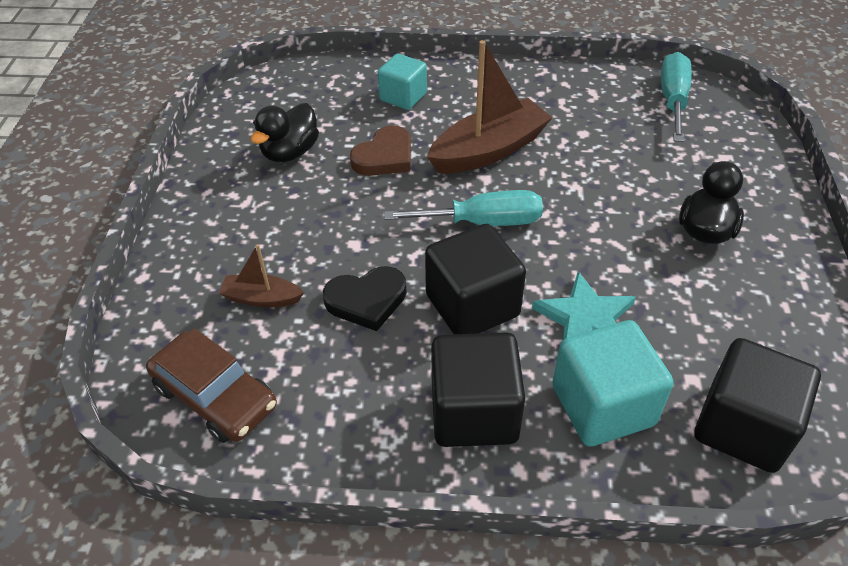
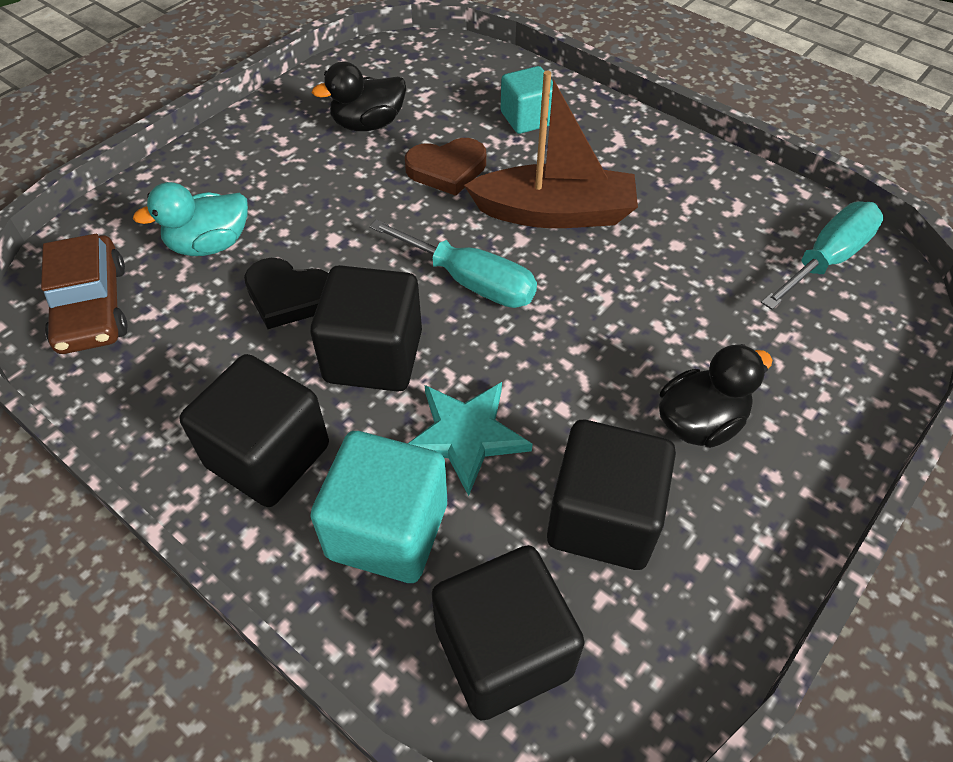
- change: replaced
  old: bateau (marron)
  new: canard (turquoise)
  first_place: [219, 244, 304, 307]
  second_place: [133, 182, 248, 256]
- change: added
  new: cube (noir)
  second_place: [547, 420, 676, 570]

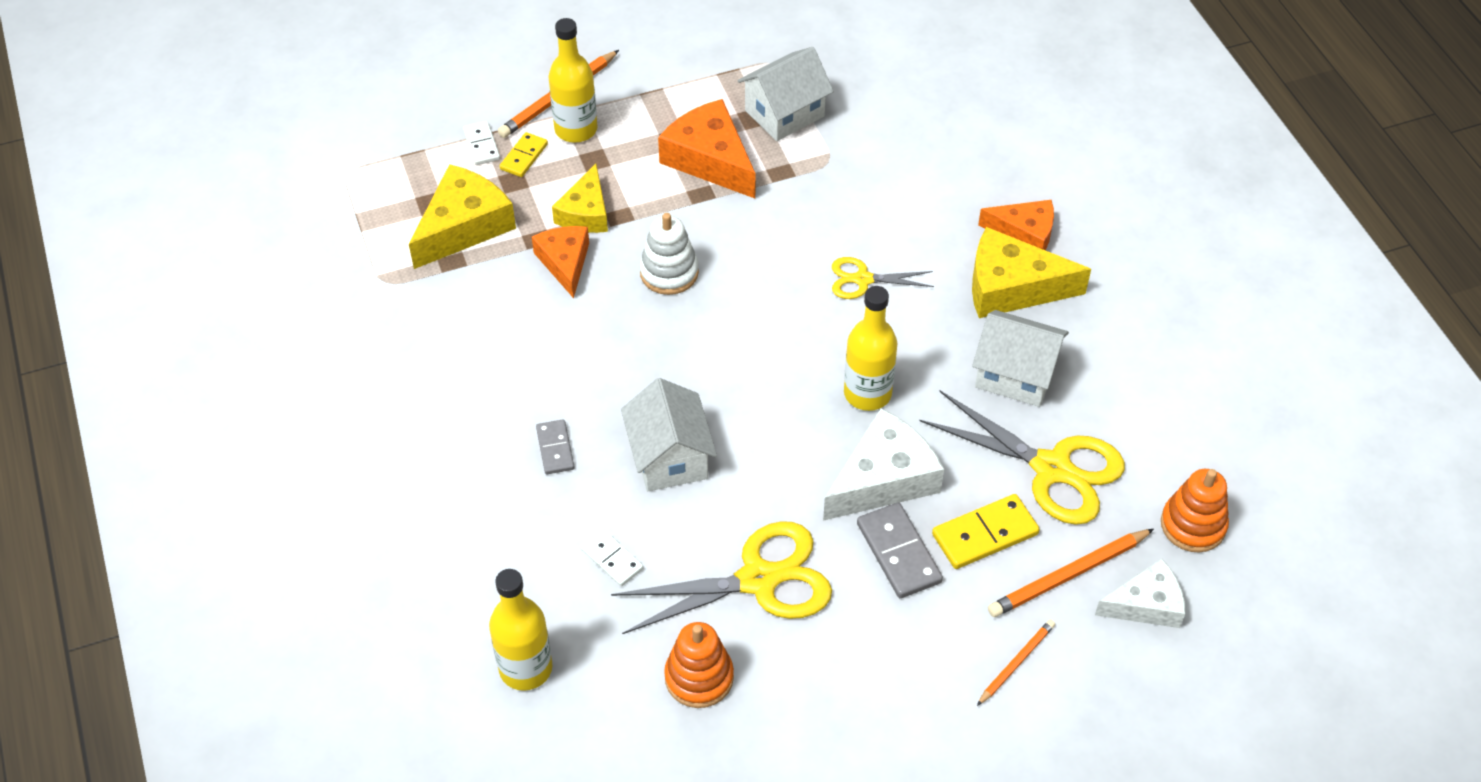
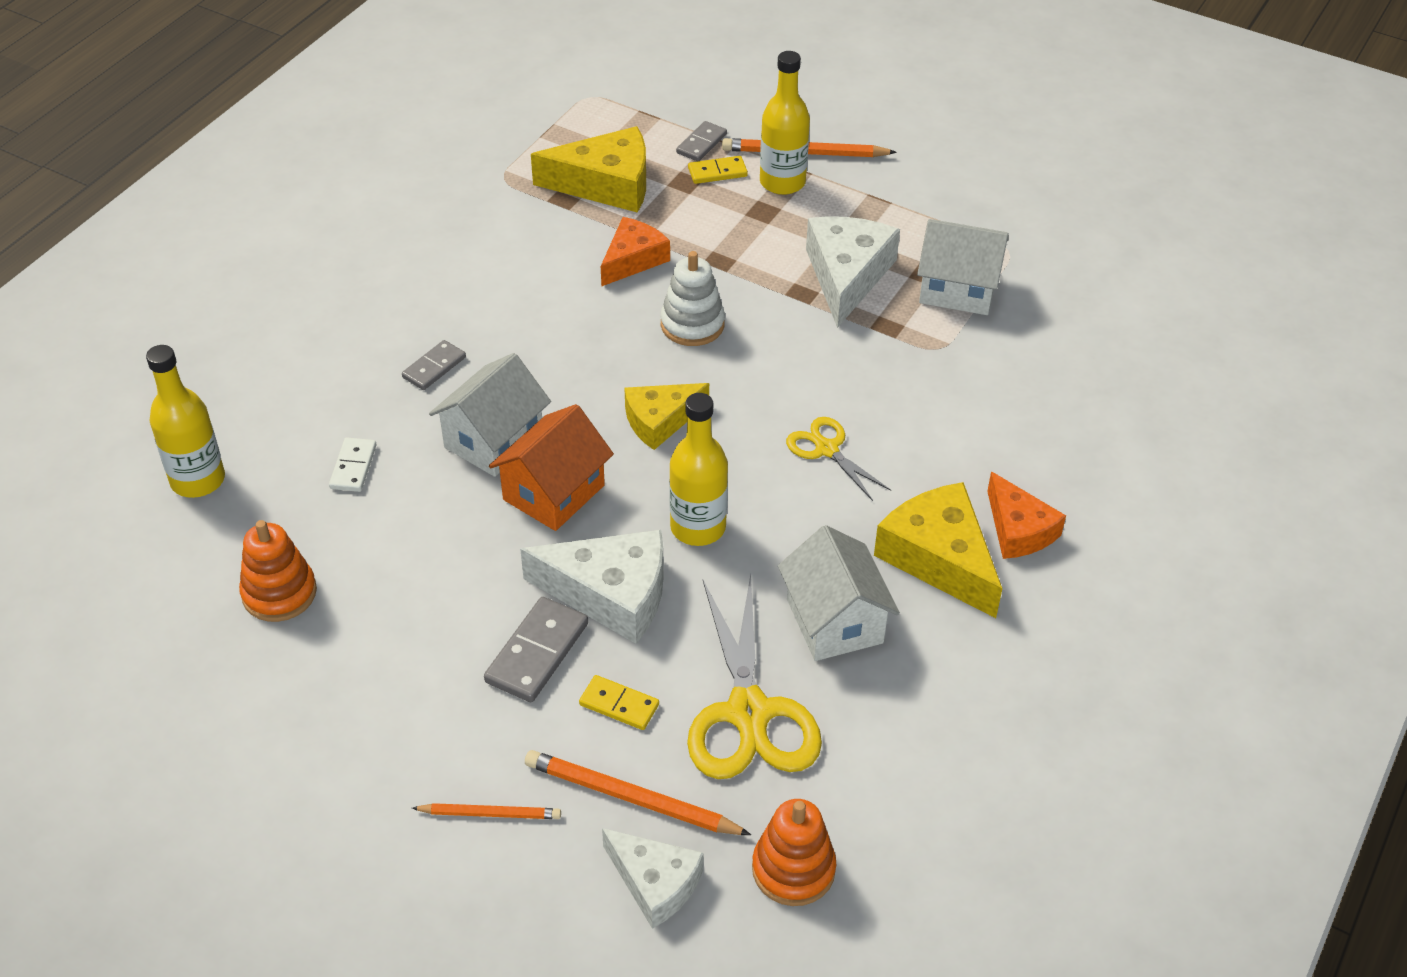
- change: recoloured
  old: domino (blanc)
  new: domino (gris)
  first_place: [463, 121, 500, 165]
  second_place: [676, 121, 727, 161]
- change: moved
  old: fromage (jaune)
  first_place: [552, 164, 608, 233]
  second_place: [625, 383, 709, 450]
- change: removed
  old: ciseaux (jaune)
  first_place: [611, 521, 832, 634]
- change: recoloured
  old: fromage (orange)
  new: fromage (blanc)
  first_place: [658, 99, 756, 198]
  second_place: [806, 216, 900, 328]
- change: resized
  old: domino (jaune)
  first_place: [932, 494, 1040, 569]
  second_place: [579, 675, 659, 730]
  factor: 0.63
- change: added
  new: maison (orange)
  second_place: [489, 404, 614, 531]

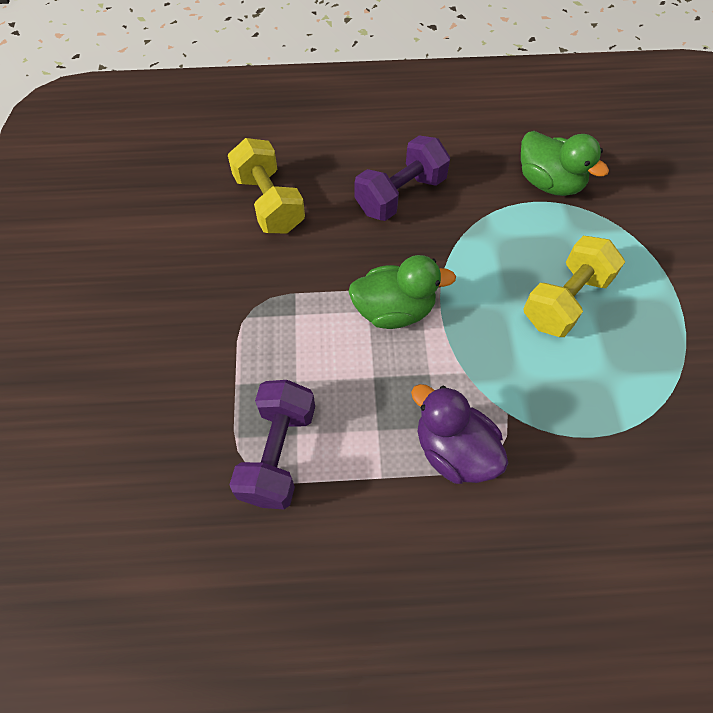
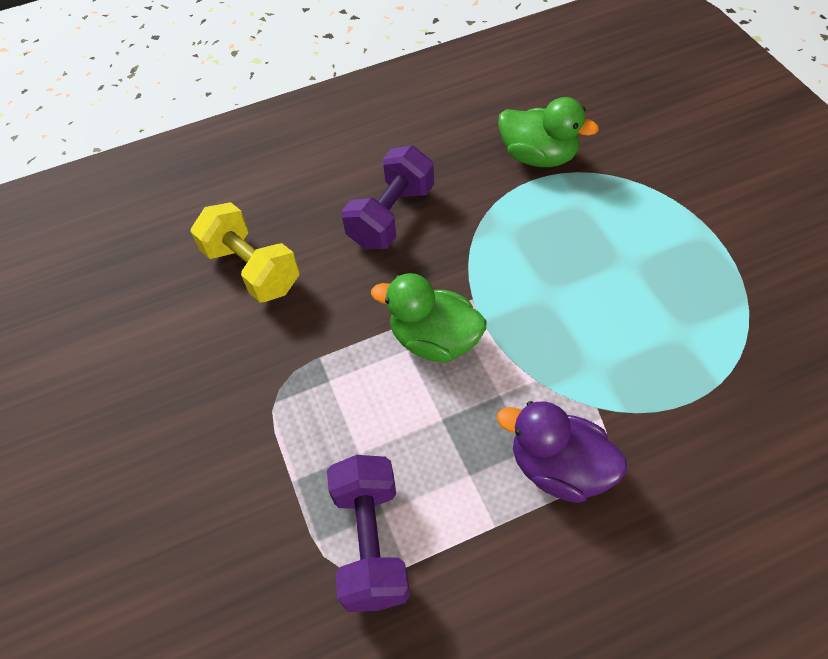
- change: turned
  old: canard (vert)
  first_place: [348, 255, 456, 329]
  second_place: [371, 273, 486, 362]
  degrees: -135
- change: removed
  old: haltère (jaune)
  first_place: [523, 236, 625, 337]

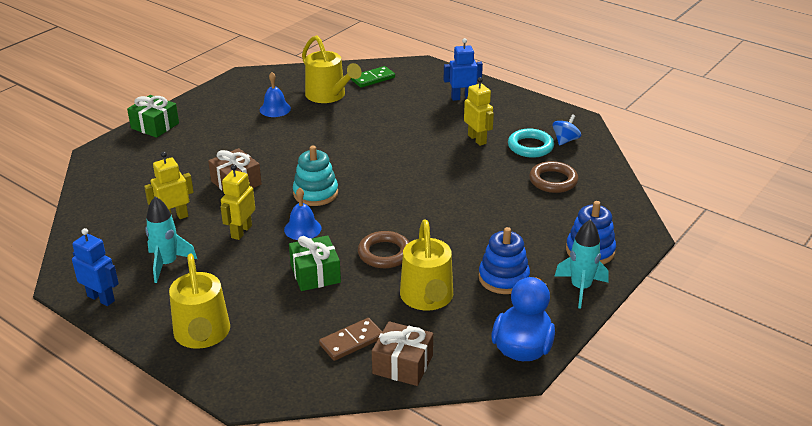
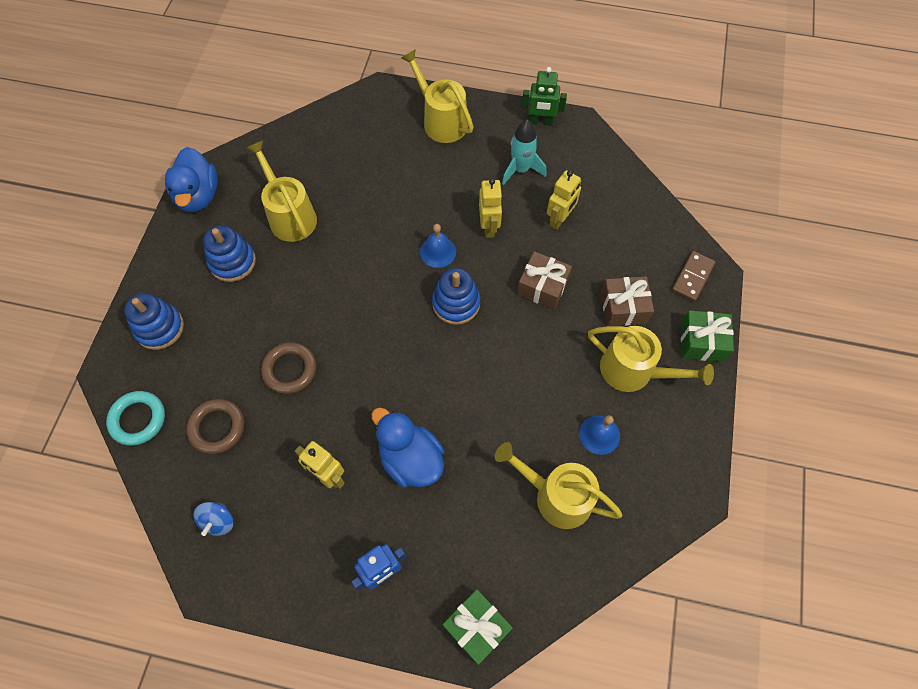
- change: recoloured
  old: robot (bleu)
  new: robot (vert)
  first_place: [72, 228, 119, 306]
  second_place: [522, 67, 567, 126]
- change: moved
  old: cadeau (vert)
  first_place: [289, 235, 341, 291]
  second_place: [443, 589, 513, 665]
- change: recoloured
  old: jouet à empiler (turquoise)
  new: jouet à empiler (bleu)
  first_place: [293, 146, 338, 206]
  second_place: [432, 268, 480, 325]
- change: moved
  old: domino (marron)
  first_place: [319, 318, 383, 361]
  second_place: [672, 251, 715, 302]
- change: removed
  old: domino (vert)
  first_place: [351, 66, 395, 88]
- change: moved
  old: anneau (marron)
  first_place: [358, 231, 409, 268]
  second_place: [261, 342, 316, 394]
- change: moved
  old: cadeau (marron)
  first_place: [372, 321, 433, 386]
  second_place: [601, 276, 654, 326]
- change: moved
  old: anneau (turquoise)
  first_place: [508, 129, 554, 158]
  second_place: [106, 391, 165, 445]
- change: removed
  old: fusée (turquoise)
  first_place: [554, 220, 609, 309]
- change: added
  new: canard (bleu)
  second_place: [372, 407, 445, 488]
- change: added
  new: arrosoir (jaune)
  second_place: [588, 326, 714, 392]

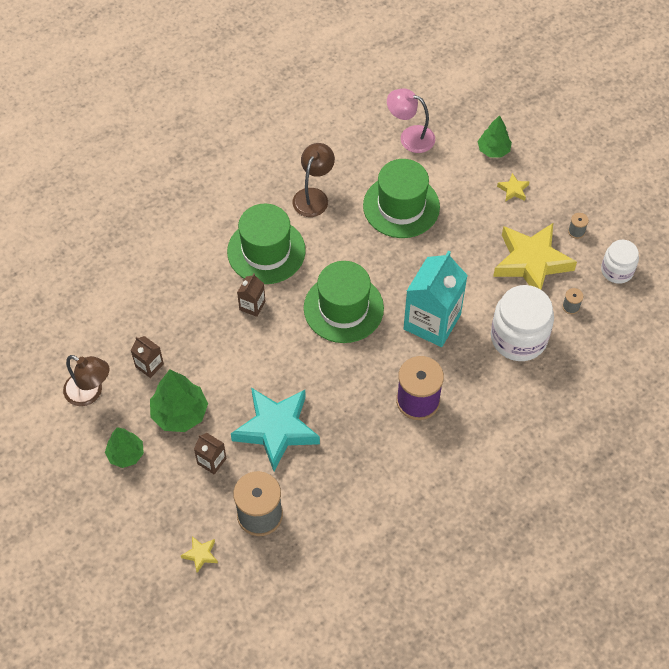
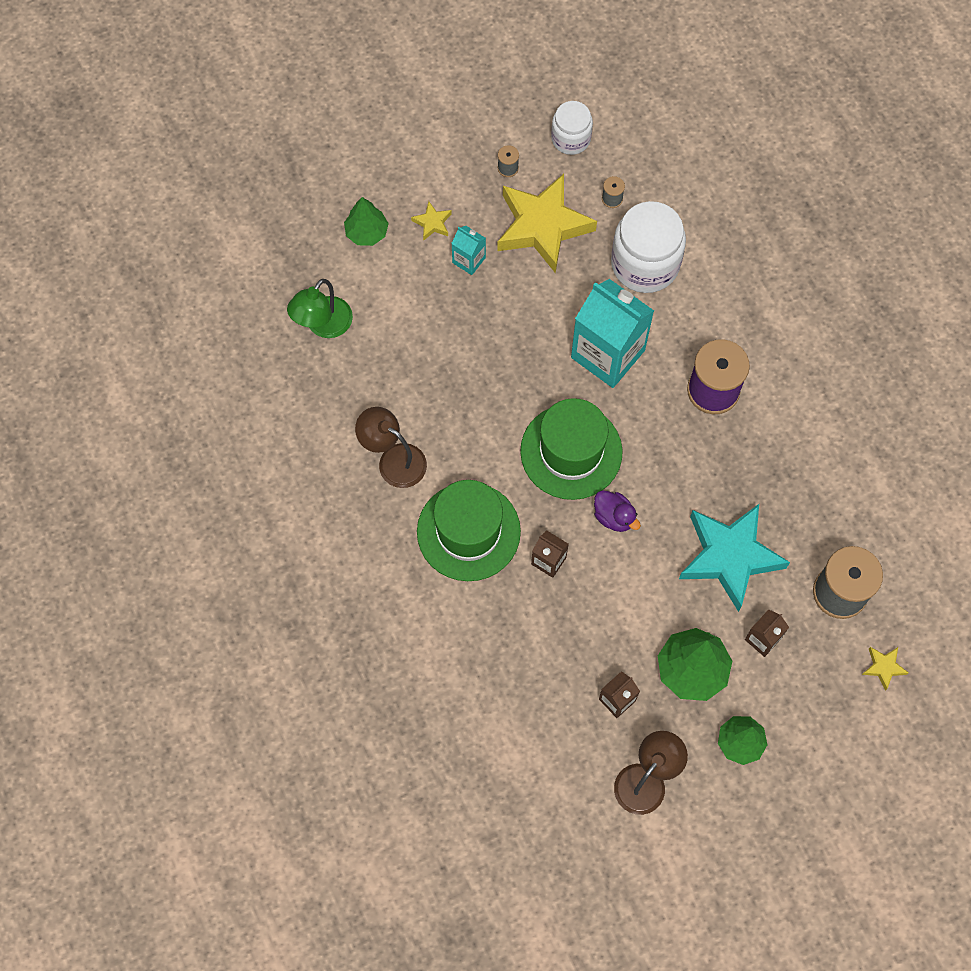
- change: removed
  old: chapeau (vert)
  first_place: [363, 159, 440, 238]
- change: recoloured
  old: lampe (rose)
  new: lampe (vert)
  first_place: [387, 88, 435, 153]
  second_place: [287, 279, 353, 338]
- change: added
  new: brique de lait (turquoise)
  second_place: [451, 225, 486, 275]
- change: added
  new: canard (violet)
  second_place: [594, 491, 641, 532]

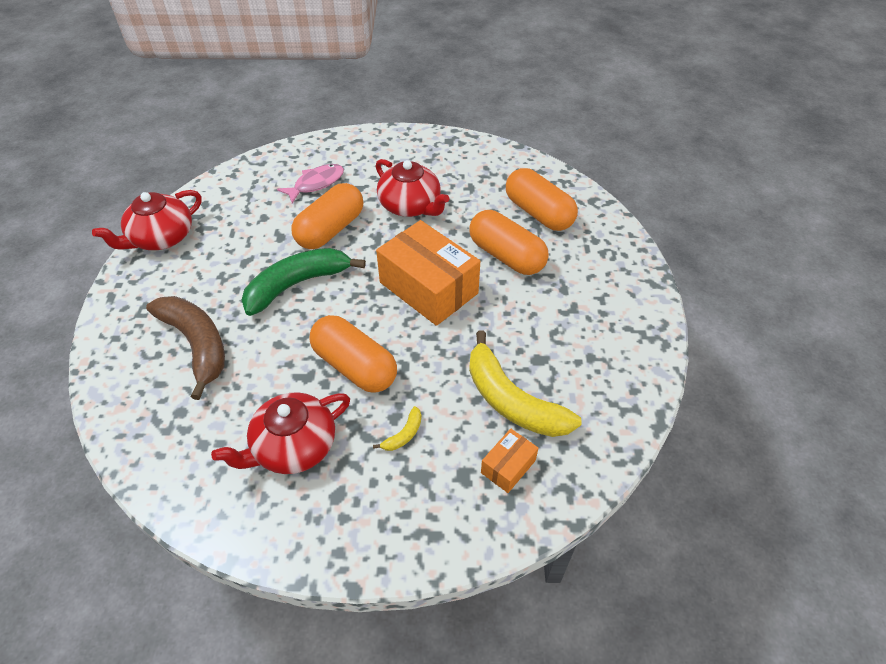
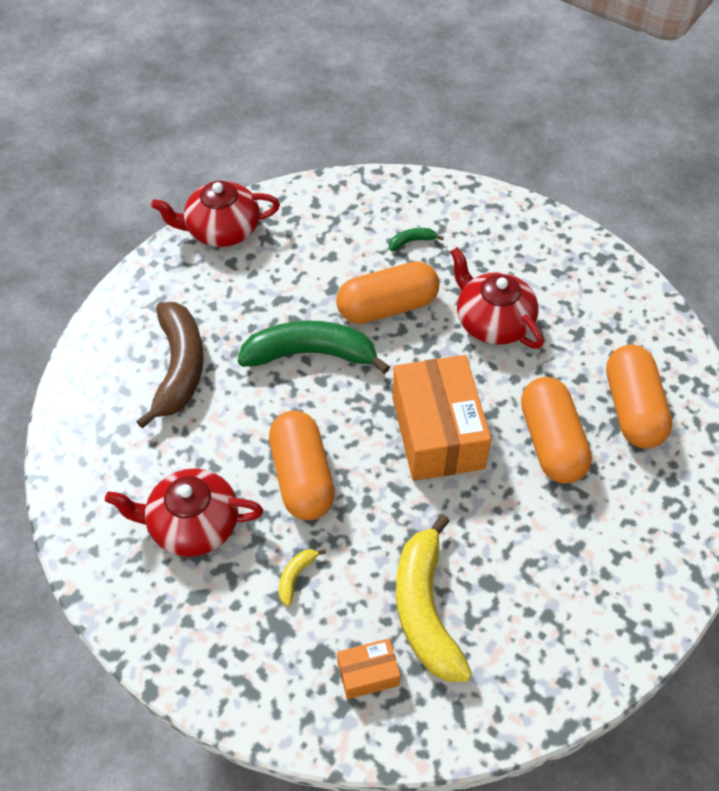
- change: replaced
  old: poisson (rose)
  new: banane (vert)
  first_place: [277, 164, 344, 204]
  second_place: [389, 228, 444, 251]
- change: turned
  old: banane (jaune)
  first_place: [373, 406, 422, 451]
  second_place: [279, 549, 326, 606]
  degrees: 135
- change: turned
  old: théière (rouge)
  first_place: [376, 159, 449, 217]
  second_place: [450, 247, 544, 349]
  degrees: 150

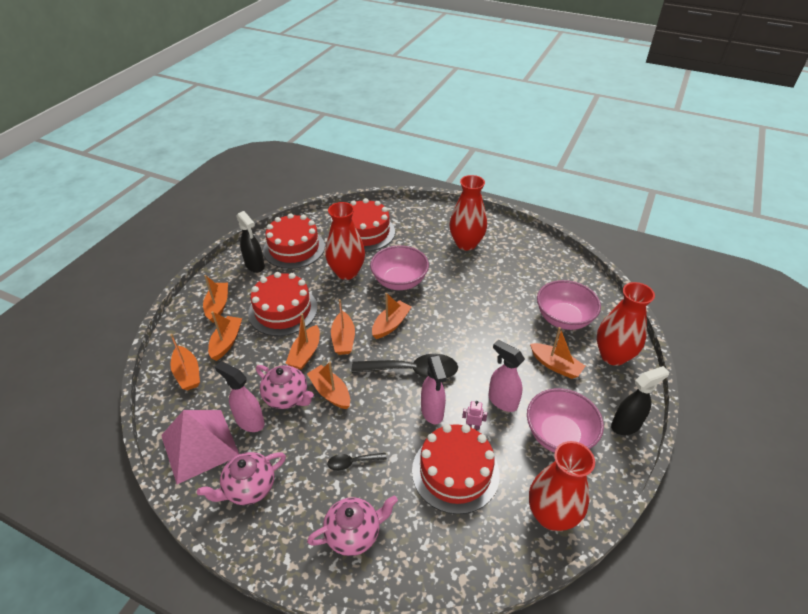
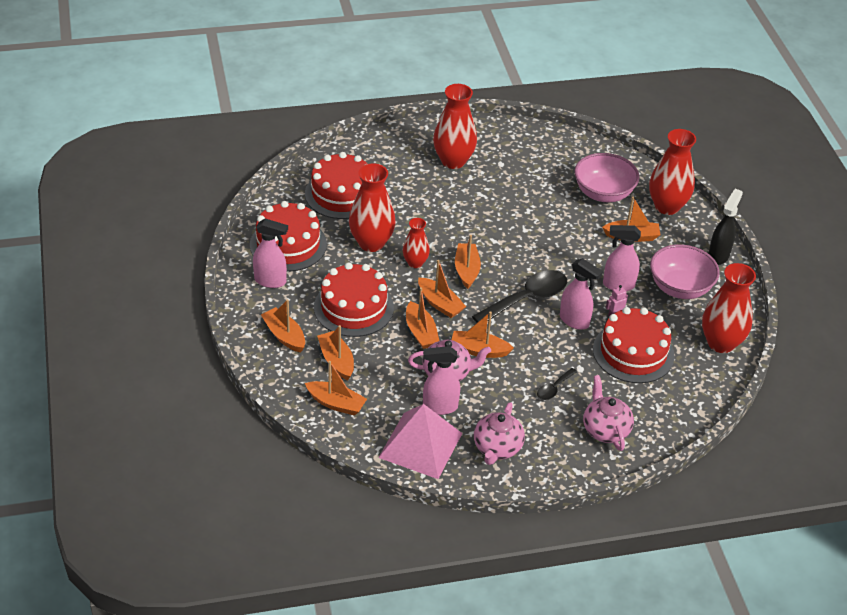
- change: recoloured
  old: vaporisateur (noir)
  new: vaporisateur (rose)
  first_place: [236, 211, 265, 273]
  second_place: [253, 218, 288, 288]
- change: turned
  old: théière (rose)
  first_place: [307, 495, 398, 556]
  second_place: [583, 375, 634, 451]
  degrees: -45
- change: removed
  old: bol (rose)
  first_place: [370, 245, 429, 290]
- change: added
  new: vase (rouge)
  second_place: [403, 218, 430, 268]

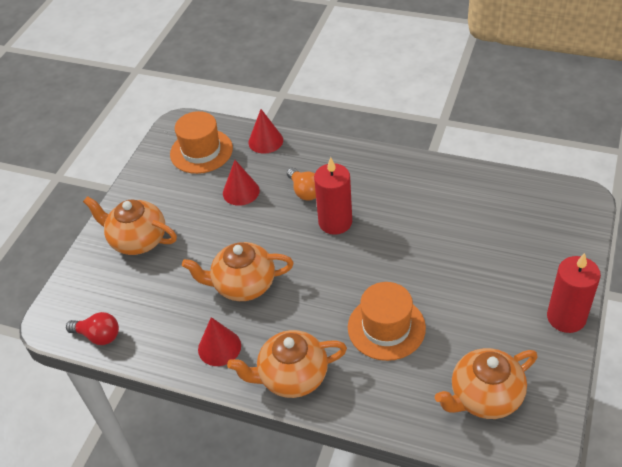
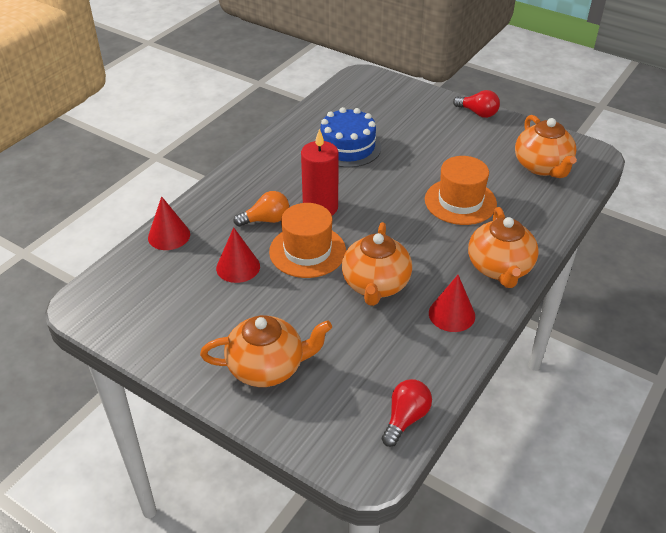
- change: turned
  old: théière (orange)
  first_place: [83, 196, 177, 255]
  second_place: [200, 315, 332, 387]
  degrees: -135
- change: moved
  old: chapeau (orange)
  first_place: [170, 111, 233, 174]
  second_place: [269, 203, 346, 278]
- change: replaced
  old: bougie (rouge)
  new: ampoule (rouge)
  first_place: [547, 253, 601, 333]
  second_place: [453, 90, 500, 118]
- change: added
  new: gâteau (bleu)
  second_place: [321, 107, 381, 168]

